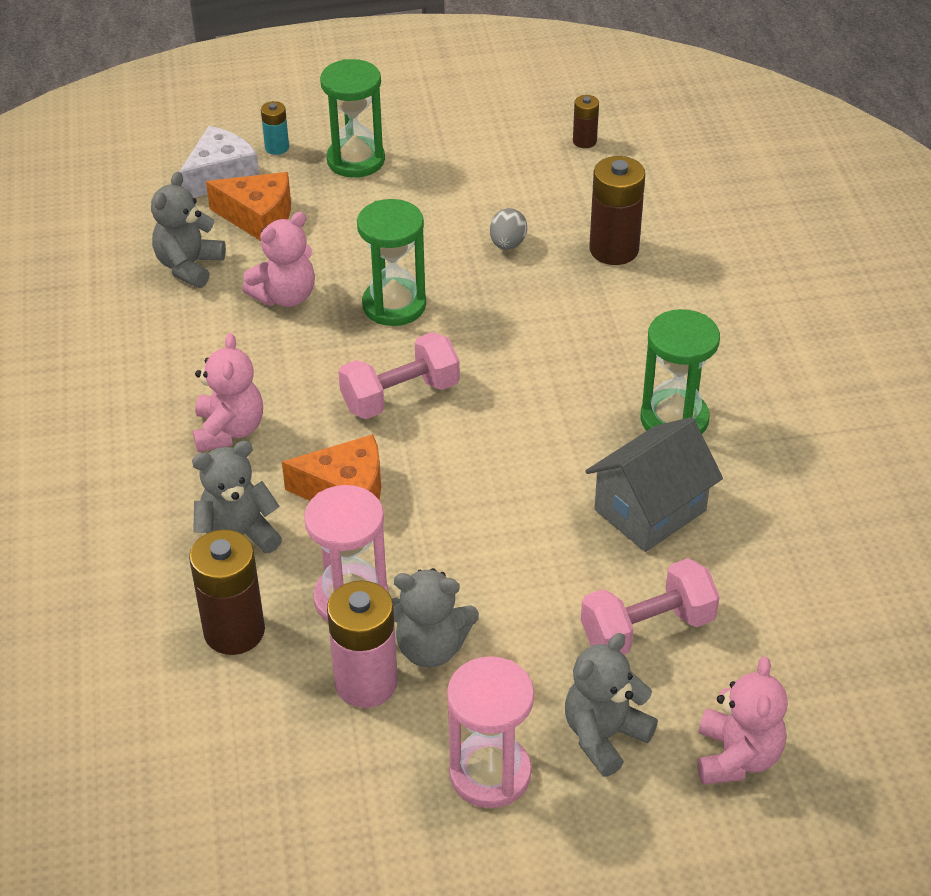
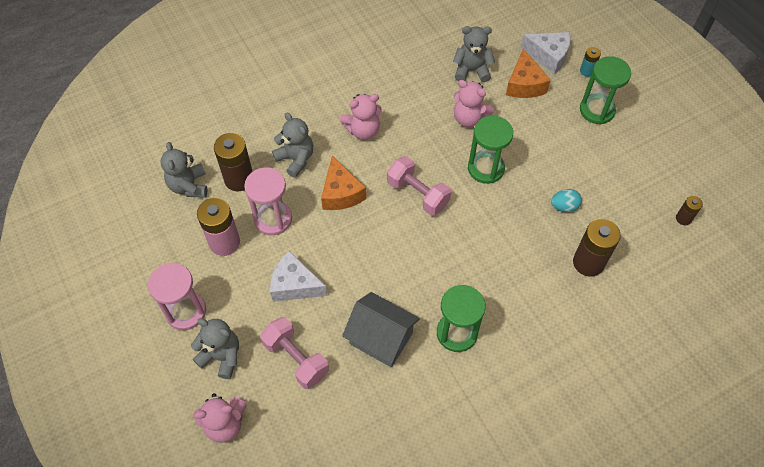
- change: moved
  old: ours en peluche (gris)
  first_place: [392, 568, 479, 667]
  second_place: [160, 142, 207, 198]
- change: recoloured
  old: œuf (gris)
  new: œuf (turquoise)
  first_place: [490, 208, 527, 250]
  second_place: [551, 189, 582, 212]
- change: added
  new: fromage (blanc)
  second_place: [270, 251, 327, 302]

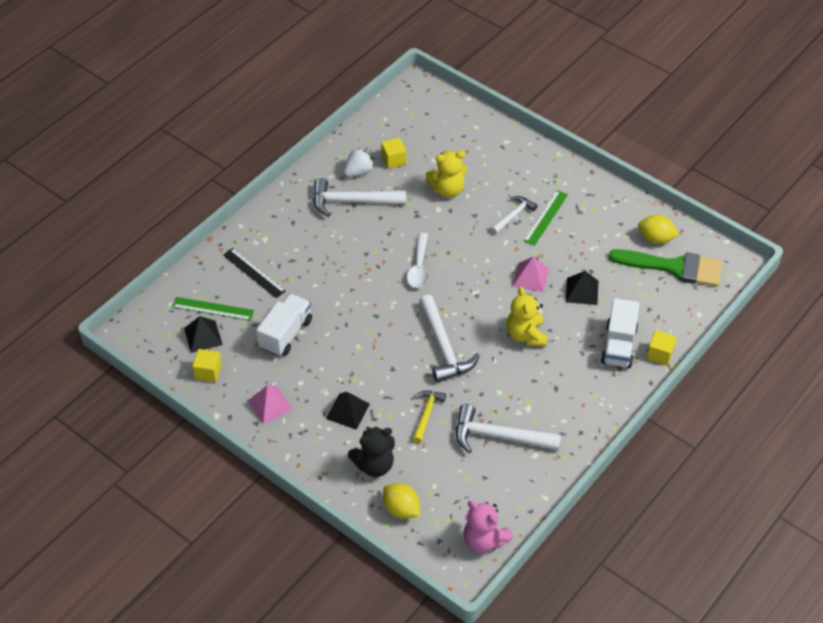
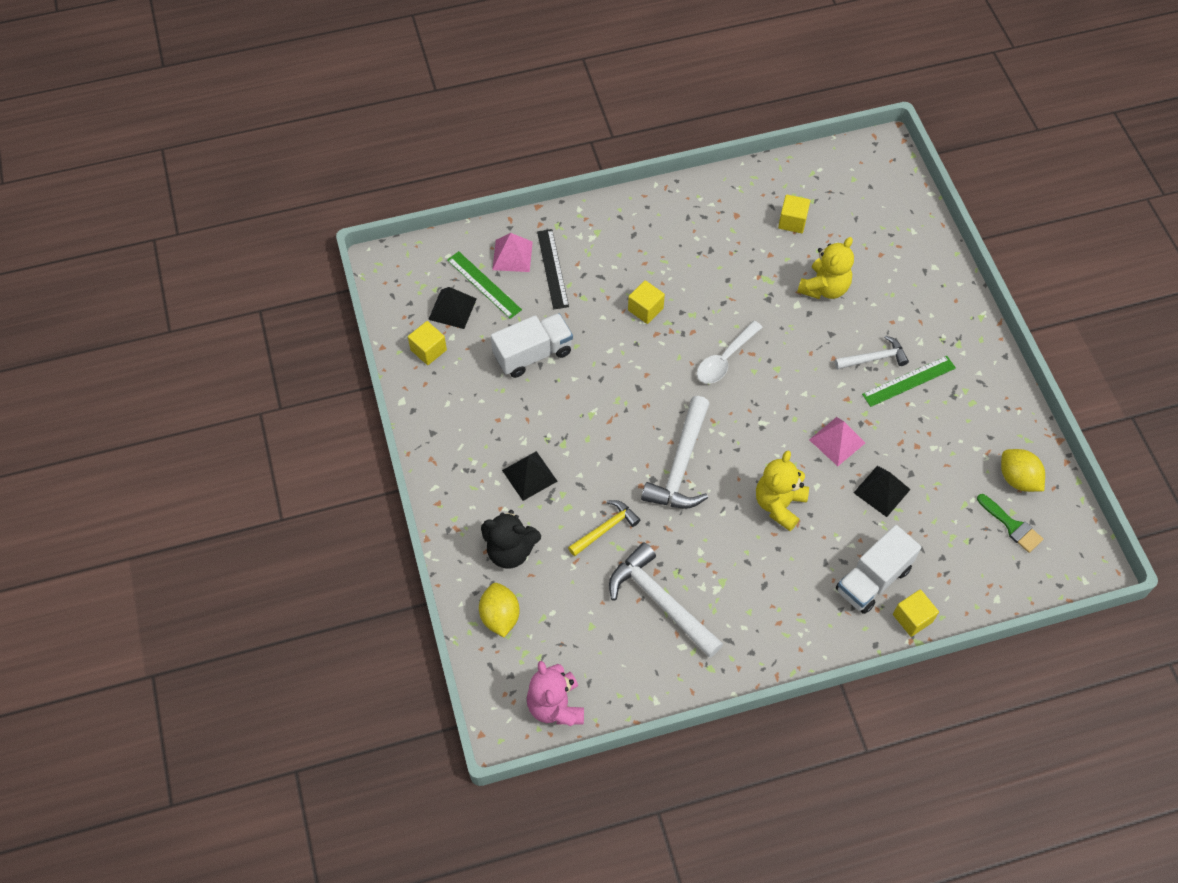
- change: moved
  old: pyramide (rose)
  first_place: [247, 385, 293, 424]
  second_place: [492, 233, 533, 272]
- change: removed
  old: marteau (blanc)
  first_place: [313, 178, 406, 217]
- change: removed
  old: fraise (blanc)
  first_place: [344, 148, 374, 177]
- change: turned
  old: ours en peluche (jaune)
  first_place: [426, 151, 468, 198]
  second_place: [797, 237, 854, 299]
  degrees: -75
- change: resized
  old: pinceau (vert)
  first_place: [609, 249, 722, 287]
  second_place: [977, 494, 1043, 553]
  factor: 0.51
- change: added
  new: cube (jaune)
  second_place: [628, 280, 665, 324]

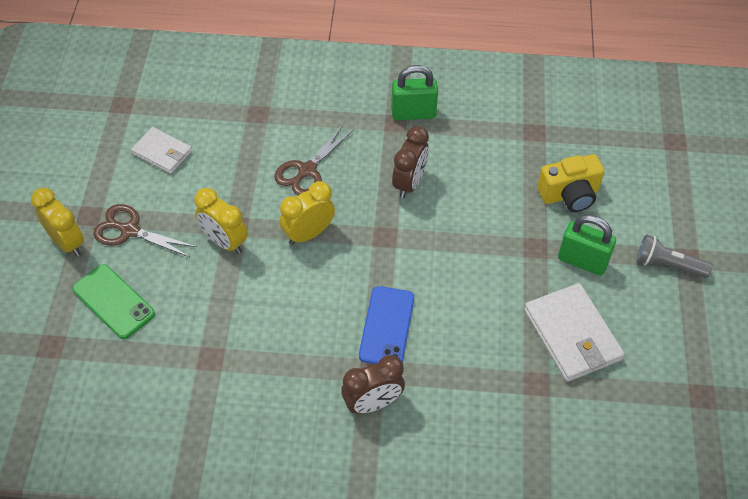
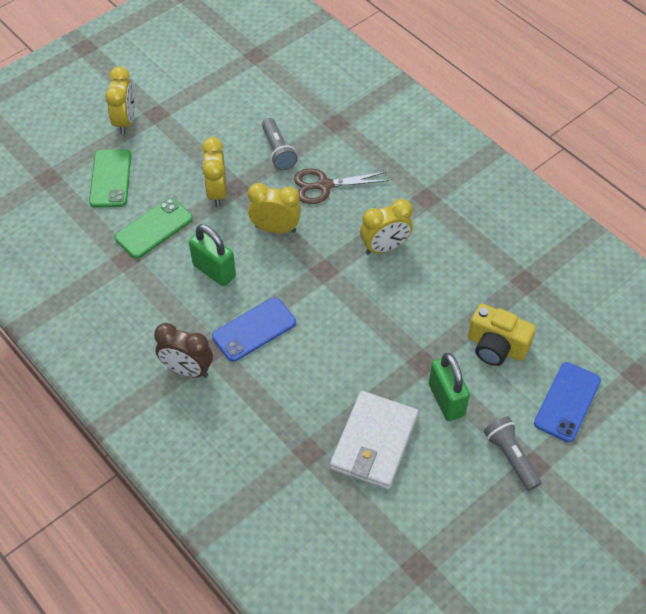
- change: removed
  old: ciseaux (marron)
  first_place: [93, 204, 197, 257]
- change: removed
  old: portefeuille (blanc)
  first_place: [131, 127, 192, 174]
- change: moved
  old: cadenas (vert)
  first_place: [391, 65, 438, 120]
  second_place: [189, 224, 236, 286]
- change: recoloured
  old: réveil (marron)
  new: réveil (jaune)
  first_place: [392, 126, 429, 199]
  second_place: [360, 199, 413, 255]
- change: added
  new: téléphone (vert)
  second_place: [115, 198, 193, 259]
- change: added
  new: lampe de poche (gris)
  second_place: [262, 118, 298, 170]
- change: added
  new: téléphone (bleu)
  second_place: [534, 362, 601, 442]

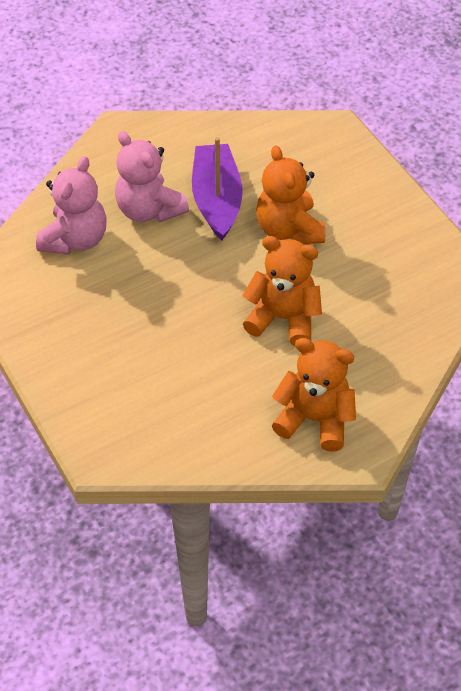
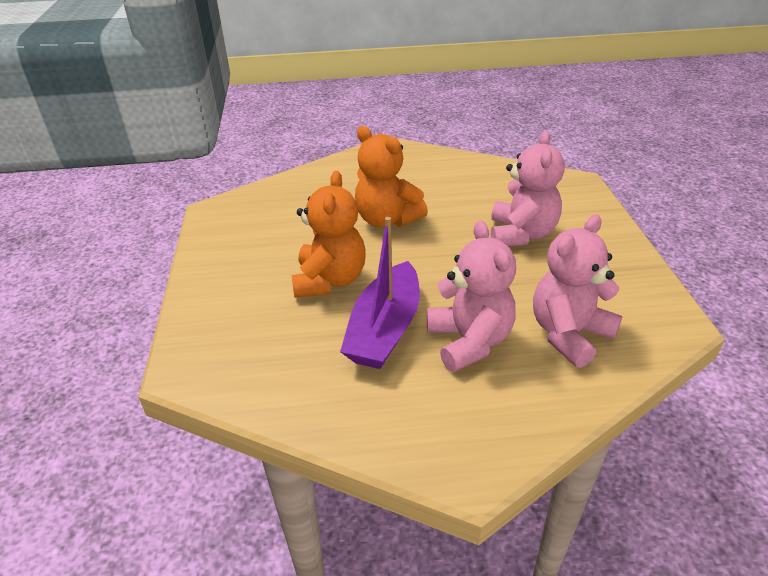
- change: removed
  old: ours en peluche (orange)
  first_place: [272, 338, 356, 452]
- change: added
  new: ours en peluche (rose)
  second_place: [491, 131, 565, 246]

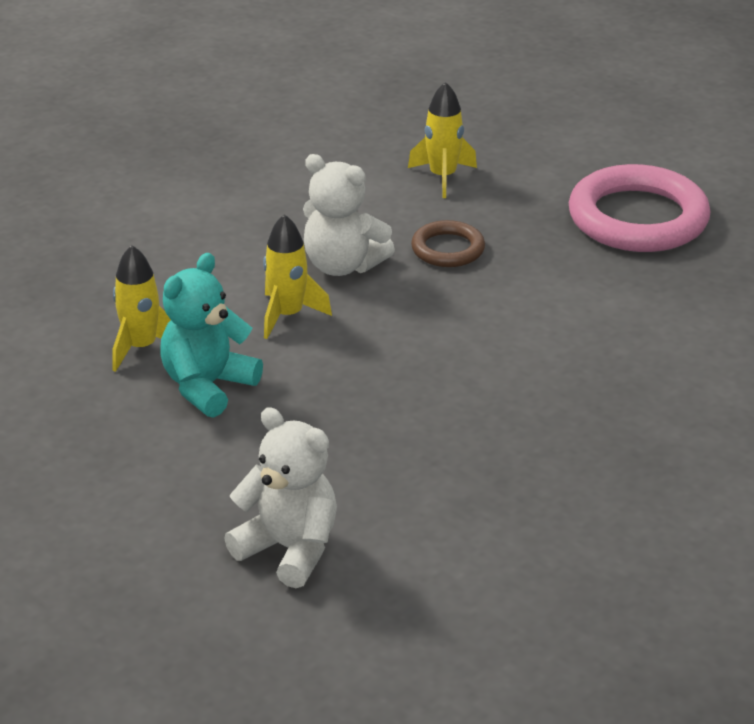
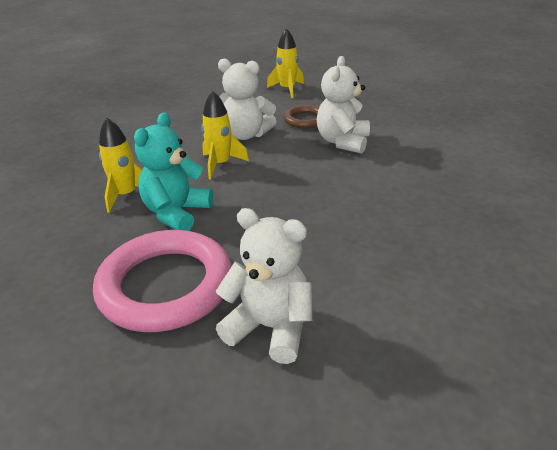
- change: moved
  old: anneau (rose)
  first_place: [569, 164, 711, 252]
  second_place: [93, 230, 232, 332]
- change: added
  new: ours en peluche (blanc)
  second_place: [317, 56, 370, 154]

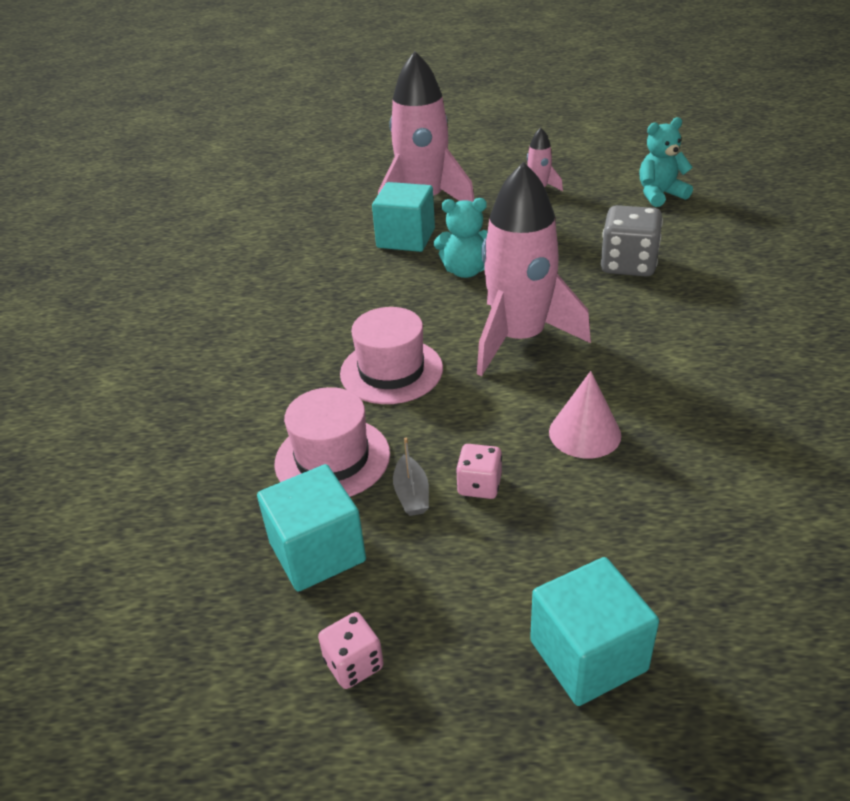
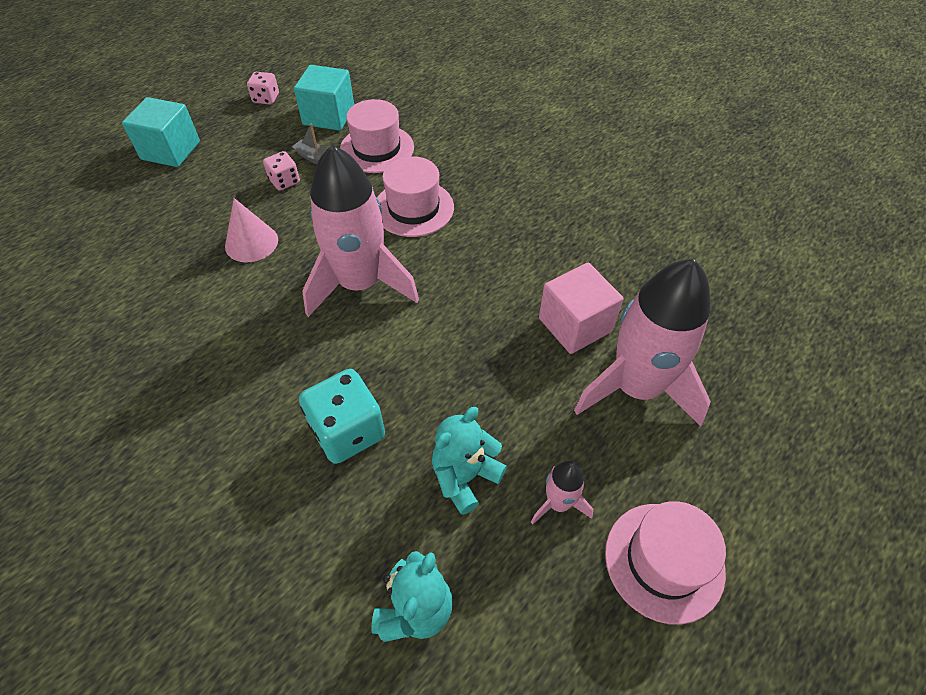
- change: recoloured
  old: cube (turquoise)
  new: cube (rose)
  first_place: [372, 182, 435, 252]
  second_place: [539, 263, 623, 354]
- change: moved
  old: ours en peluche (turquoise)
  first_place: [434, 198, 488, 278]
  second_place: [432, 407, 507, 515]
- change: recoloured
  old: dé (gris)
  new: dé (turquoise)
  first_place: [601, 205, 663, 277]
  second_place: [299, 369, 385, 464]
- change: added
  new: chapeau (rose)
  second_place: [605, 501, 726, 625]

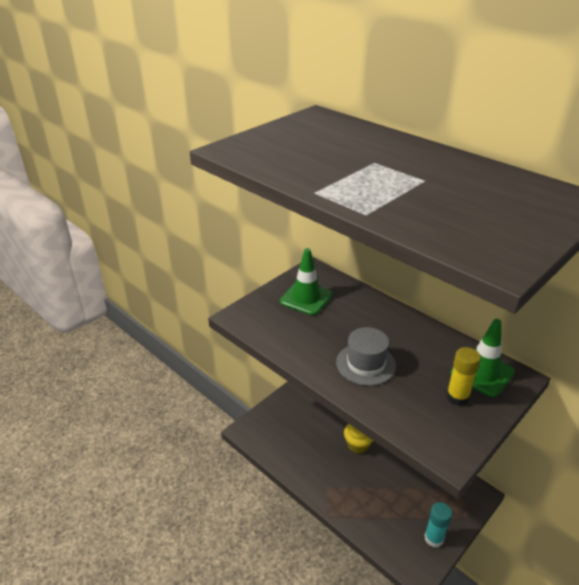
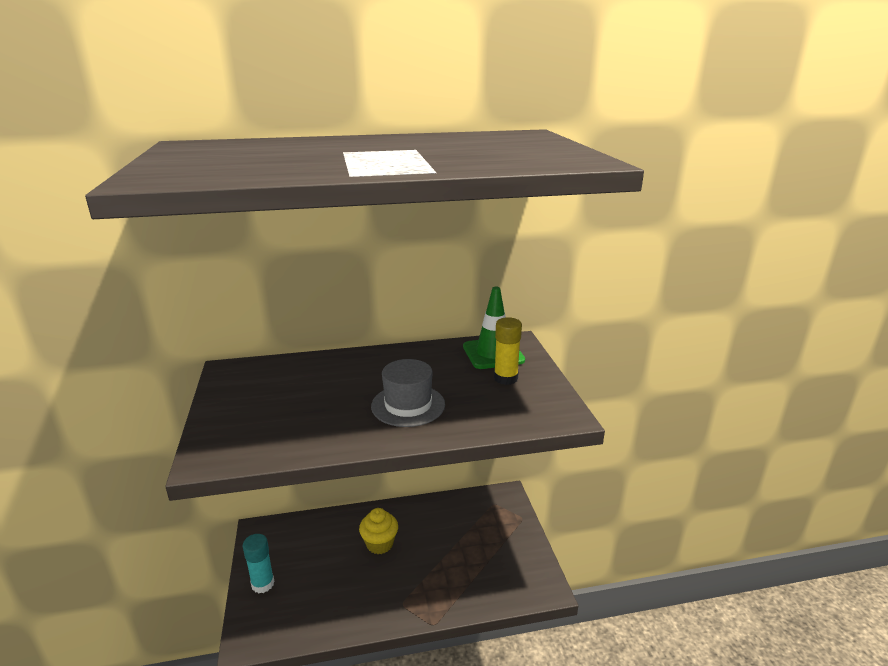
- change: removed
  old: cône de chantier (vert)
  first_place: [280, 248, 333, 315]
- change: moved
  old: bâton de colle (turquoise)
  first_place: [425, 502, 452, 547]
  second_place: [243, 534, 275, 593]

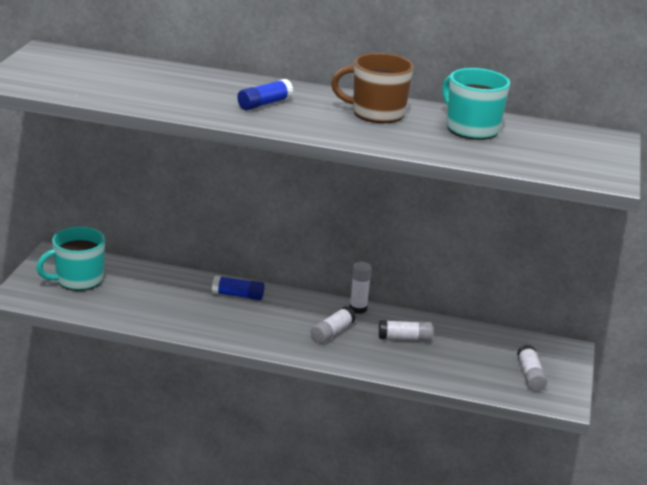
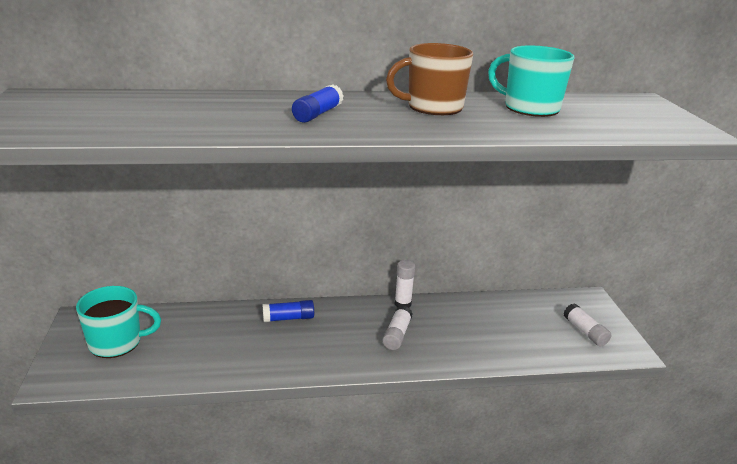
- change: turned
  old: tasse (turquoise)
  first_place: [36, 227, 105, 291]
  second_place: [76, 286, 161, 358]
  degrees: -135
- change: removed
  old: bâton de colle (blanc)
  first_place: [379, 320, 433, 341]

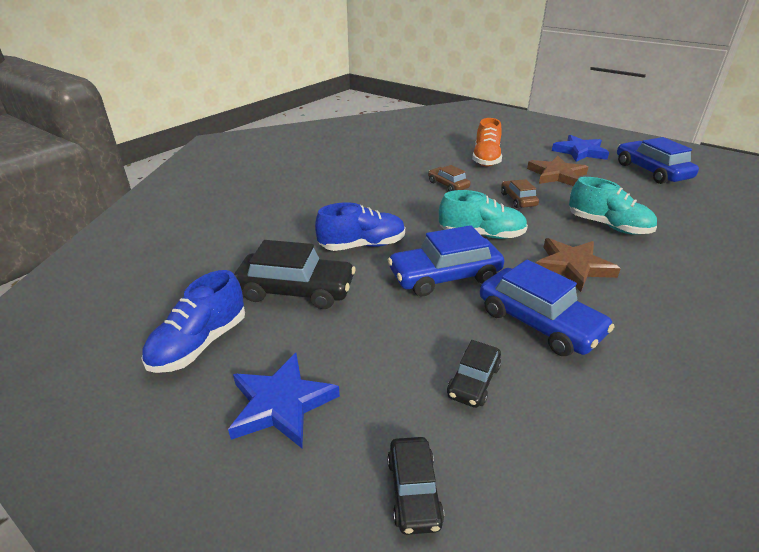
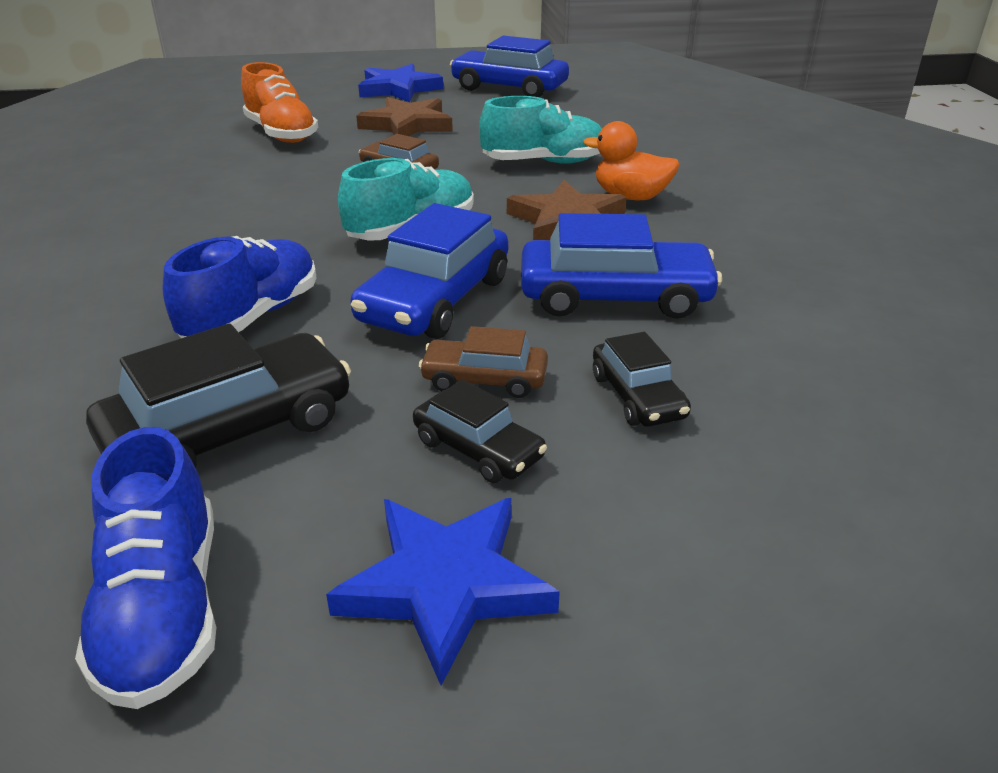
- change: moved
  old: voiture (noir)
  first_place: [387, 437, 444, 535]
  second_place: [413, 380, 547, 483]
- change: moved
  old: voiture (marron)
  first_place: [428, 165, 471, 191]
  second_place: [419, 326, 548, 398]
- change: added
  new: canard (orange)
  second_place: [583, 121, 680, 200]

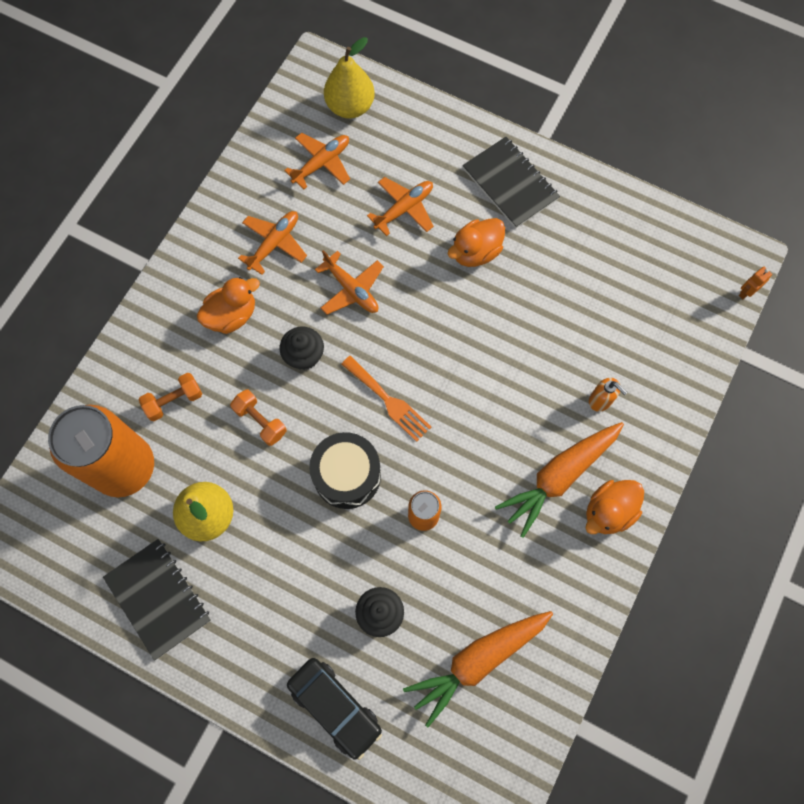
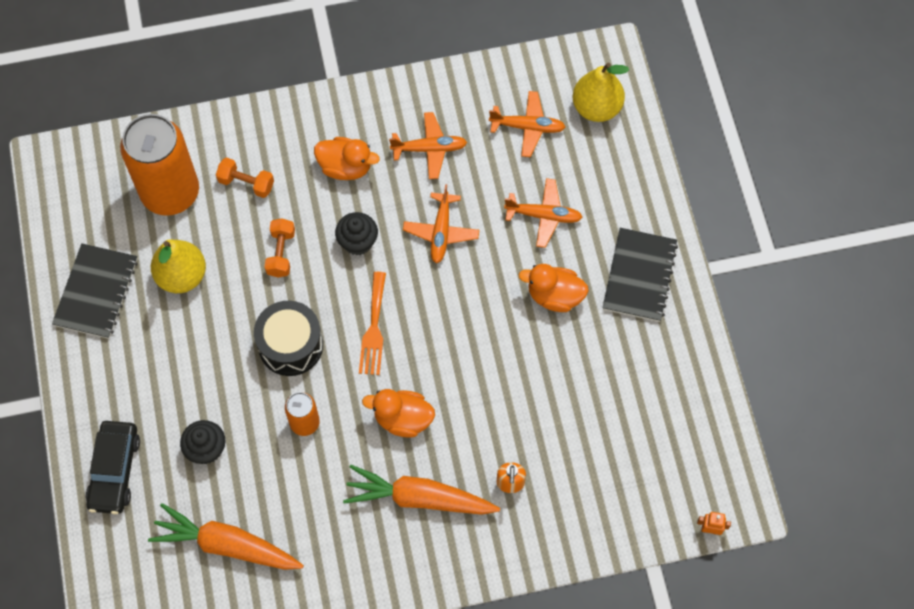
- change: moved
  old: canard (orange)
  first_place: [586, 480, 644, 534]
  second_place: [362, 389, 435, 438]

